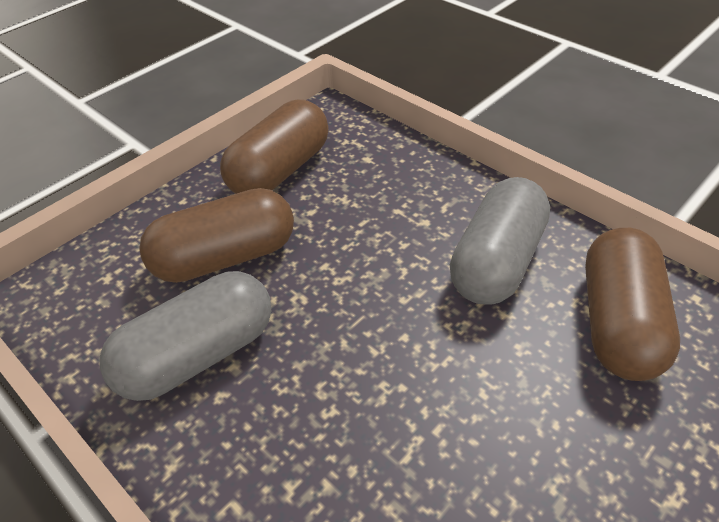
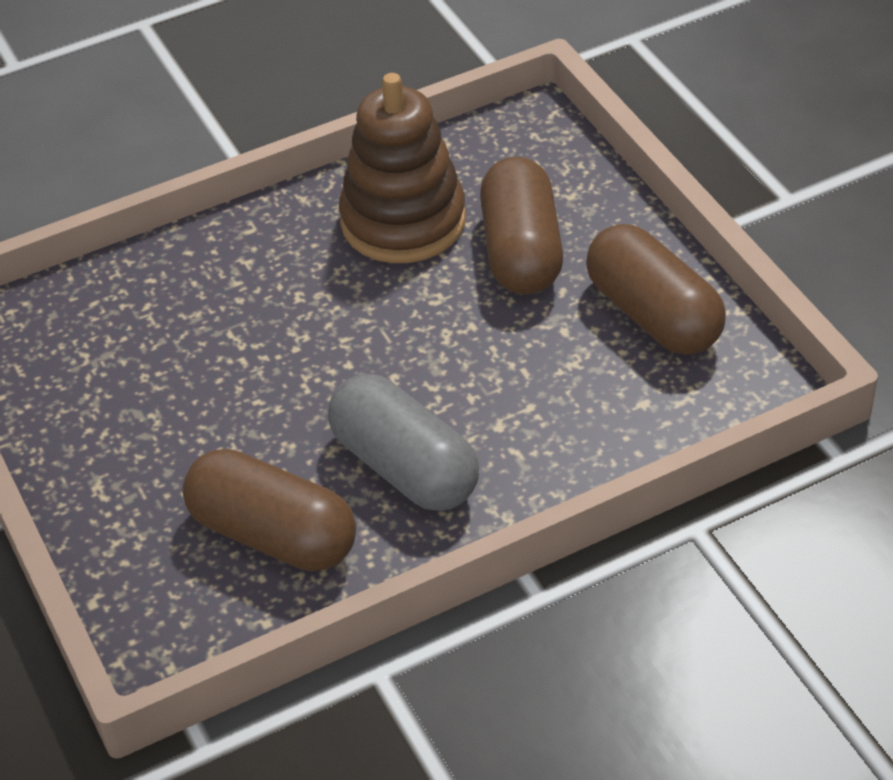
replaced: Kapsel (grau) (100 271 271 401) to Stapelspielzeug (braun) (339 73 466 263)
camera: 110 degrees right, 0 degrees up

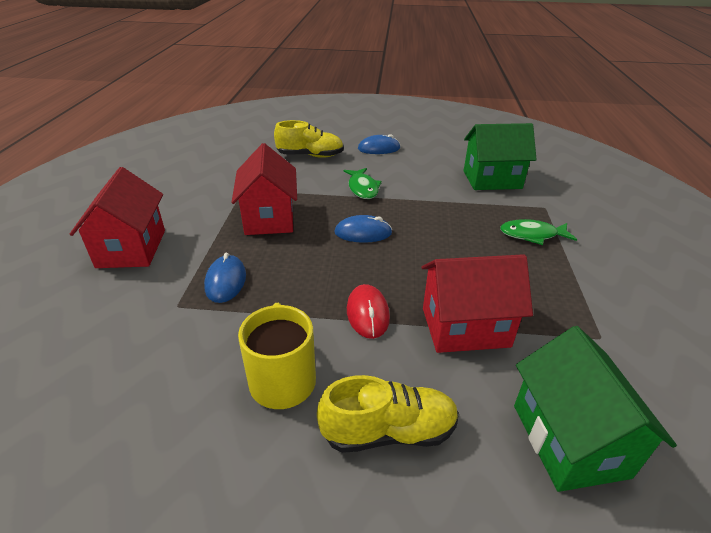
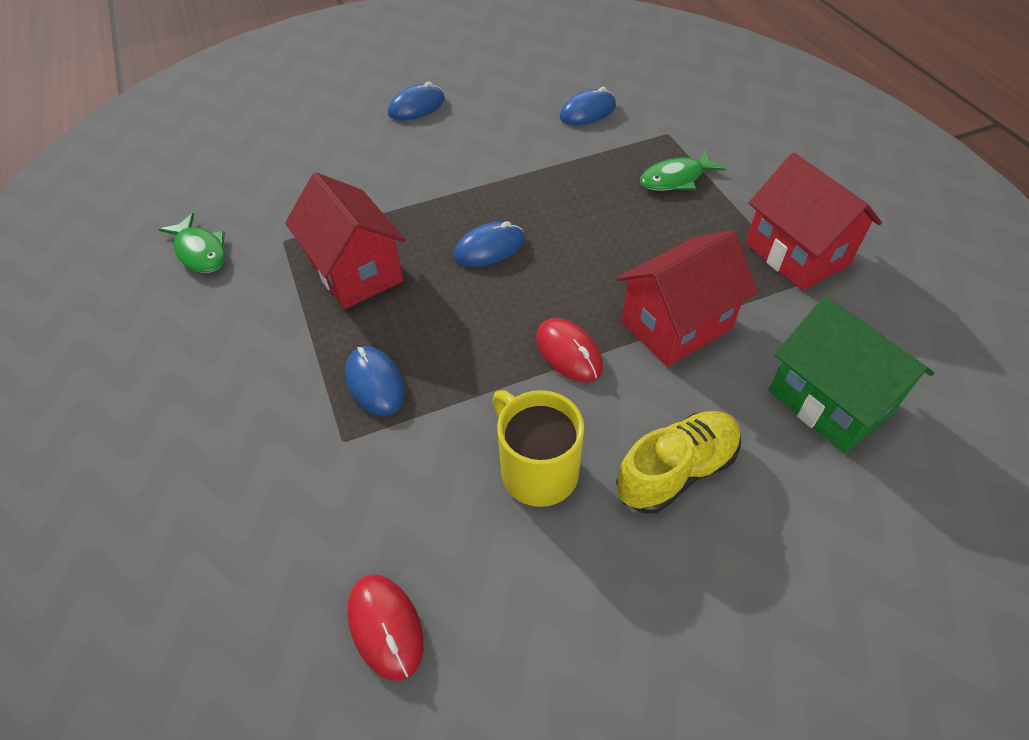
removed: Schuh (gelb) (274 120 344 158)
added: Computermaus (rot) (347 574 423 681)
moved: Haus (rot) (70 167 165 268) to (746 153 882 291); Fisch (grün) (344 168 382 199) to (158 213 225 273)
replaced: Haus (grün) (464 123 537 190) to Computermaus (blau) (560 87 616 125)
camera: 25 degrees left, 15 degrees up

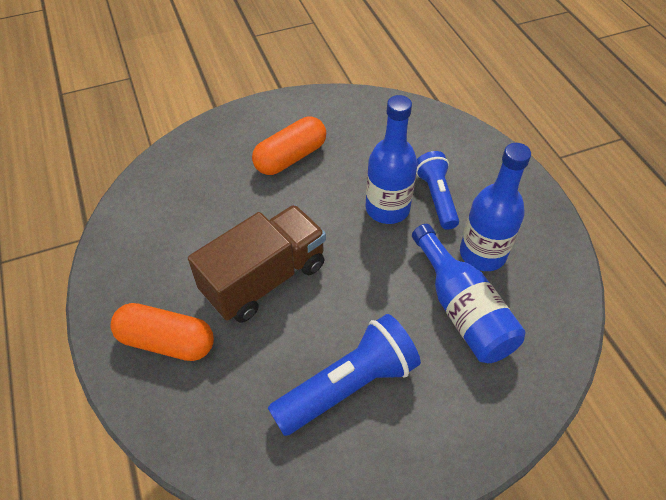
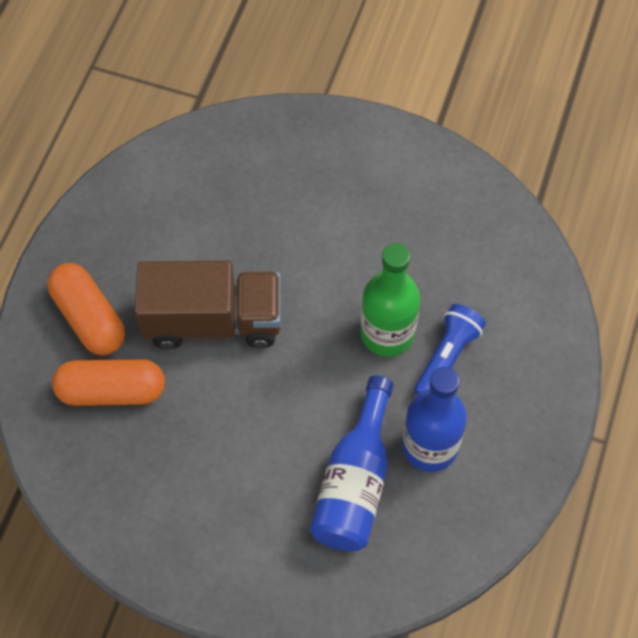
removed: Taschenlampe (blau) (268 314 421 436)
moved: Kapsel (orange) (252 117 326 175) to (52 359 165 406)
recoloured: Flasche (blau) (366 95 418 224) to Flasche (grün) (361 243 420 357)
camera: 40 degrees right, 10 degrees up

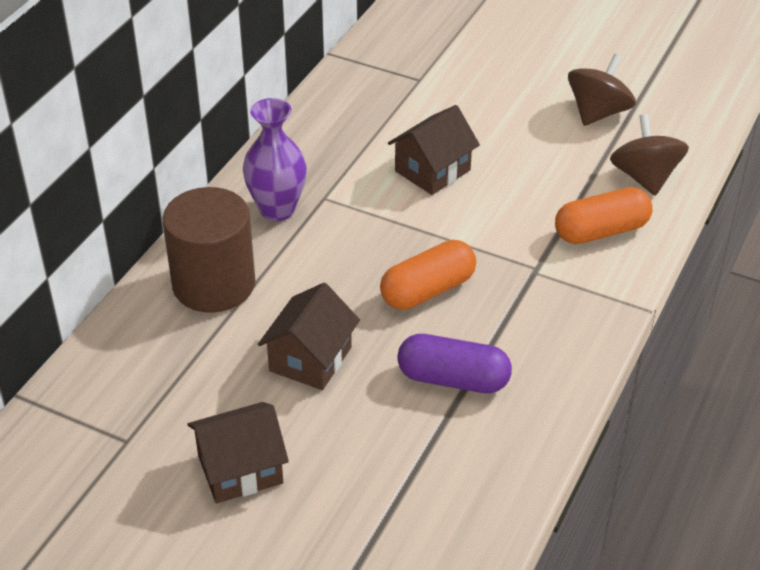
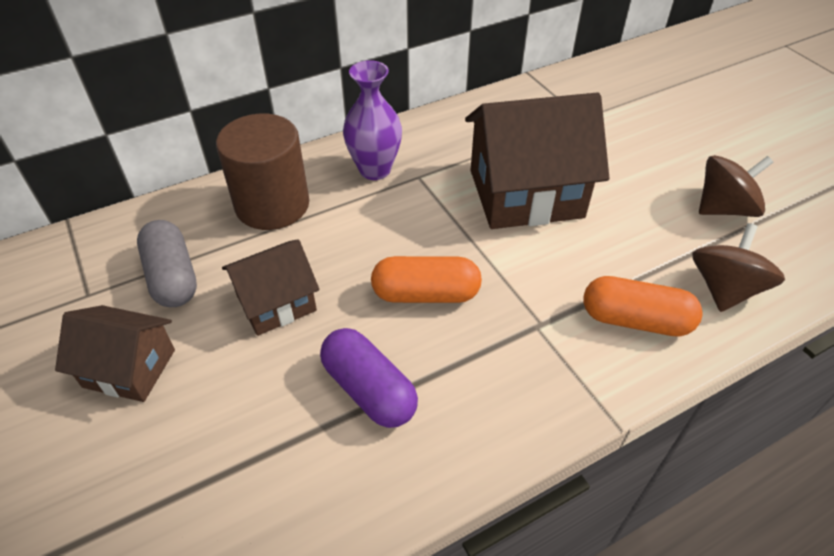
added: Kapsel (grau) (137 220 197 307)
resized: Haus (braun) (388 105 480 195) = (465 92 609 229) x1.76
camera: 35 degrees right, 5 degrees up

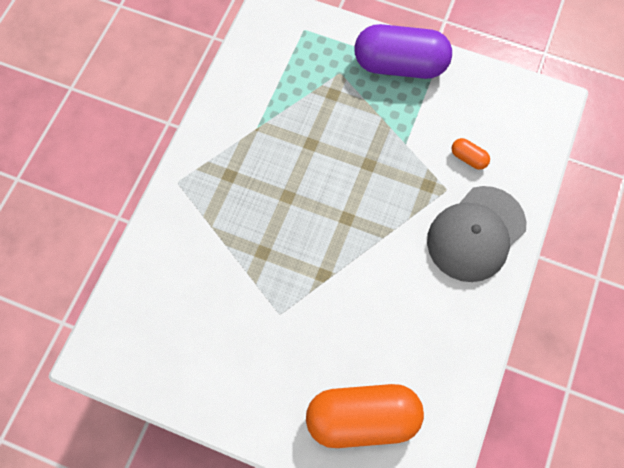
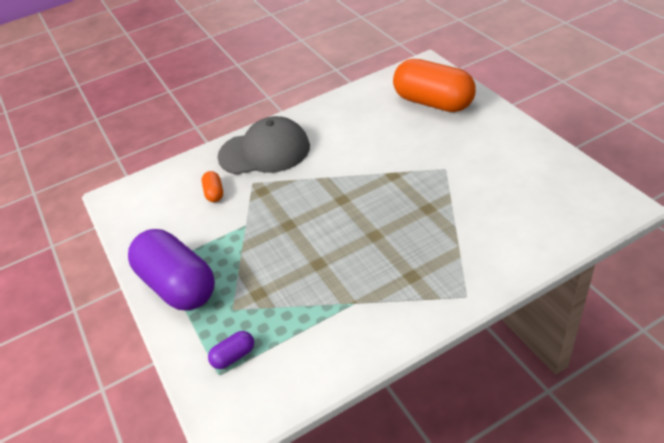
added: Kapsel (lila) (208 331 254 369)
camera: 135 degrees left, 25 degrees down

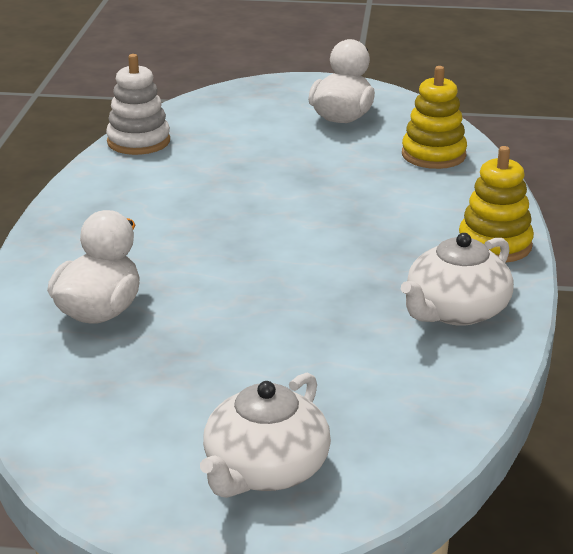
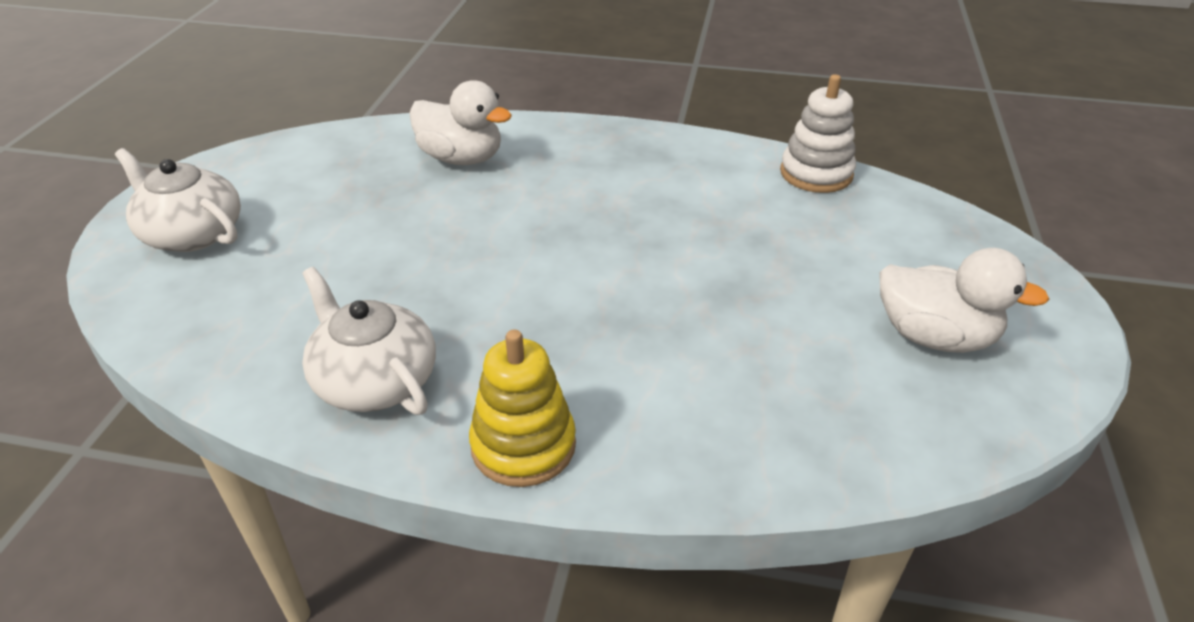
removed: Stapelspielzeug (gelb) (402 66 467 169)
camera: 95 degrees right, 10 degrees up

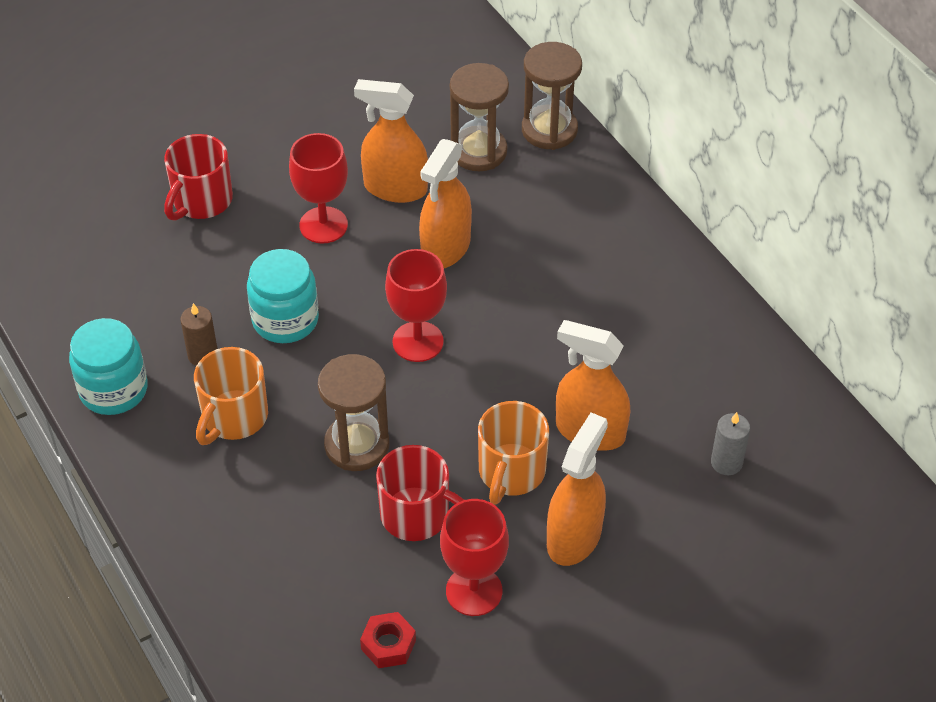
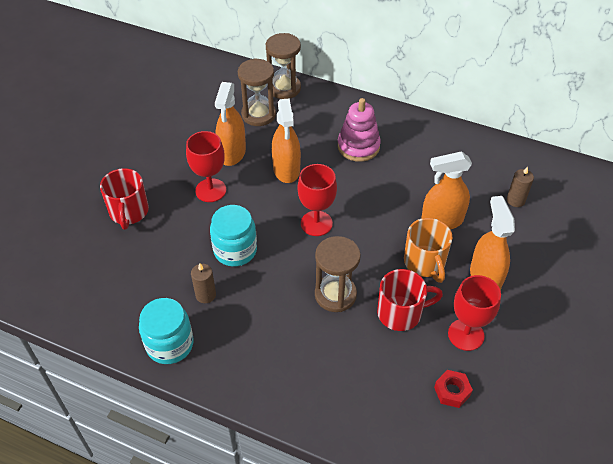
removed: Tasse (orange) (194 347 268 445)
added: Stapelspielzeug (rosa) (338 98 381 162)
recoloured: Kerze (grau) (711 412 750 475) to Kerze (braun) (507 166 534 207)
turned: Sprühflasche (orange) (354 79 428 203) = (215 82 246 166) 60 degrees counterclockwise
camera: 35 degrees left, 0 degrees up

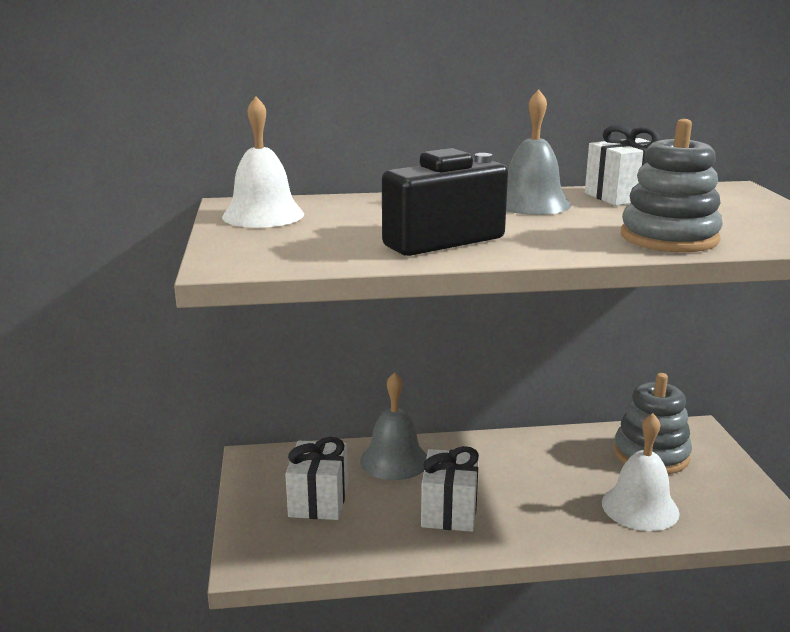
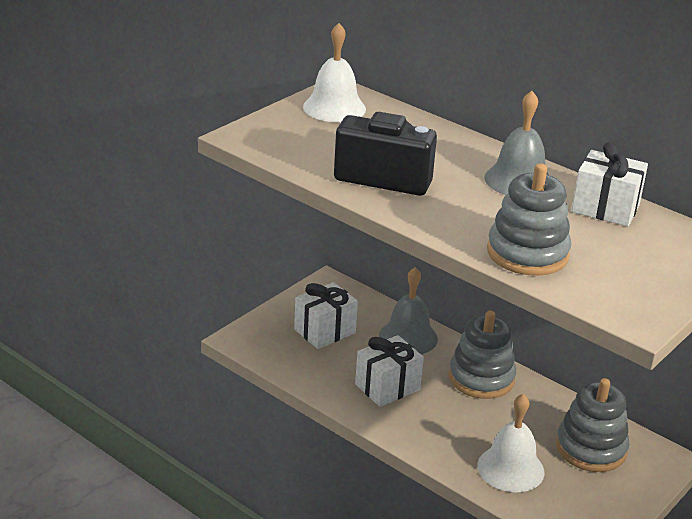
added: Stapelspielzeug (grau) (449 310 516 399)
camera: 45 degrees right, 10 degrees up

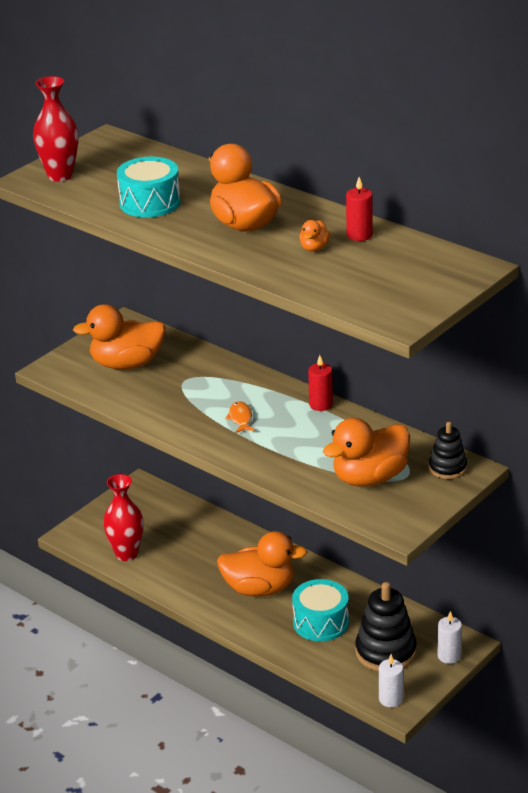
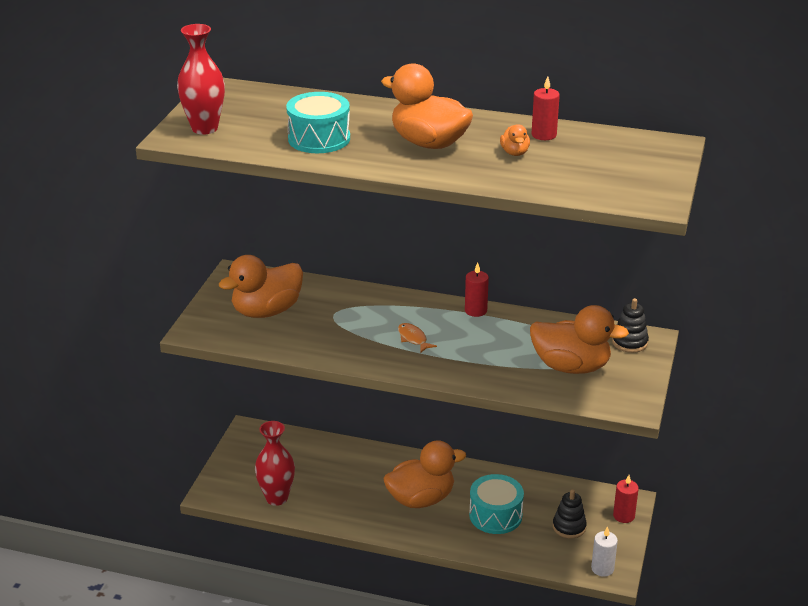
recoloured: Kerze (weiß) (437 611 462 664) to Kerze (rot) (613 475 639 523)
turned: Ente (orange) (323 418 410 486) = (530 305 629 374) 105 degrees counterclockwise
resized: Stapelspielzeug (schwarz) (355 582 416 672) = (553 489 587 539) x0.59
camera: 25 degrees left, 0 degrees up

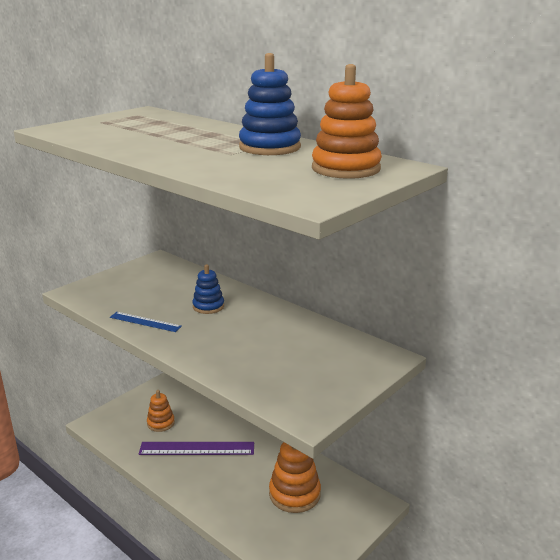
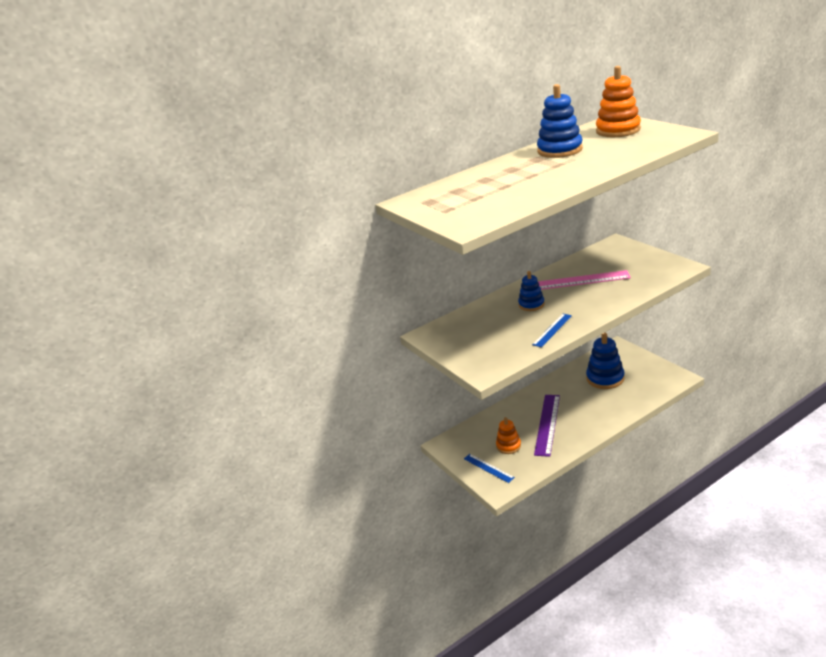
added: Lineal (blau) (464 454 515 483); Lineal (rosa) (538 270 631 290)
recoloured: Stapelspielzeug (orange) (269 442 321 513) to Stapelspielzeug (blau) (586 332 625 389)
camera: 70 degrees left, 5 degrees up

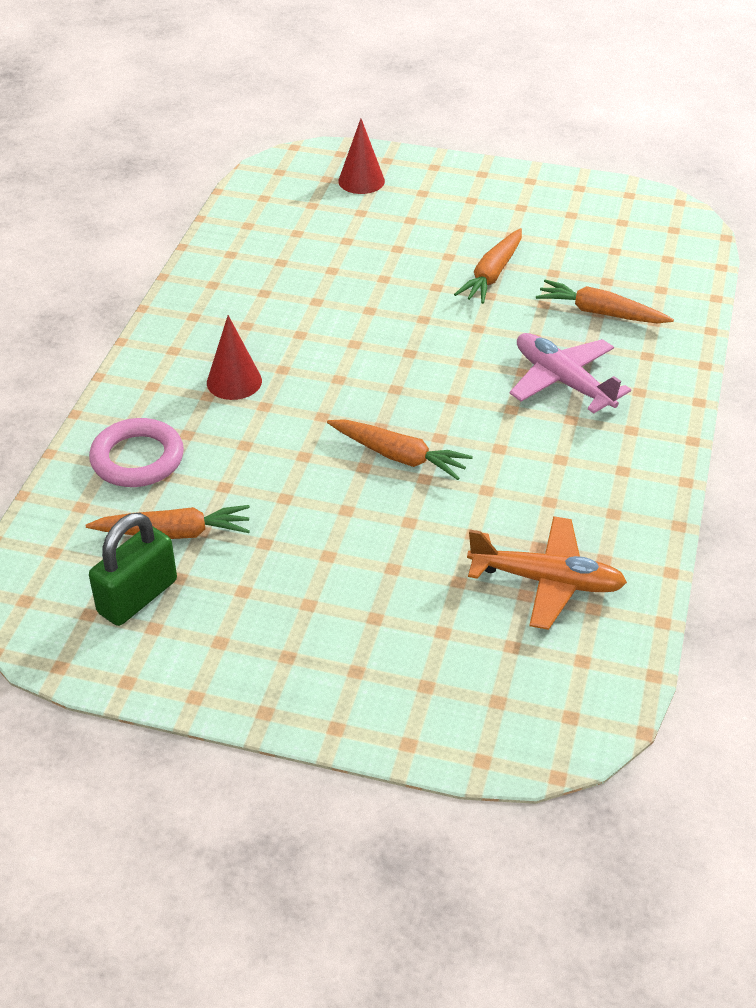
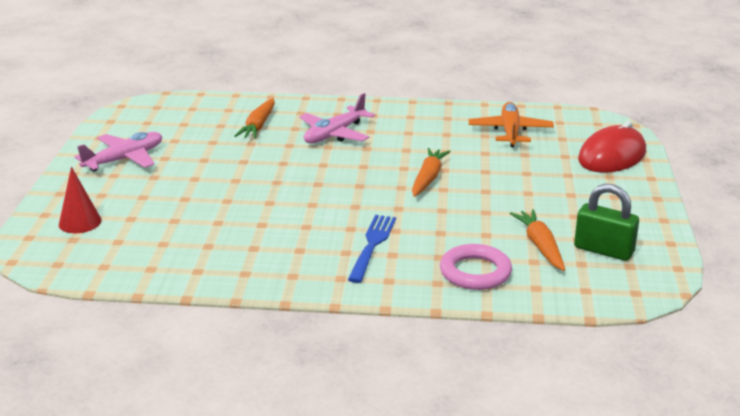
removed: Karotte (orange) (454 228 522 304)
added: Flugzeug (rosa) (74 132 162 171); Computermaus (rot) (578 121 646 173)
replaced: Kegel (rot) (207 315 262 400) to Gabel (blau) (348 215 396 283)
camera: 100 degrees left, 15 degrees down

